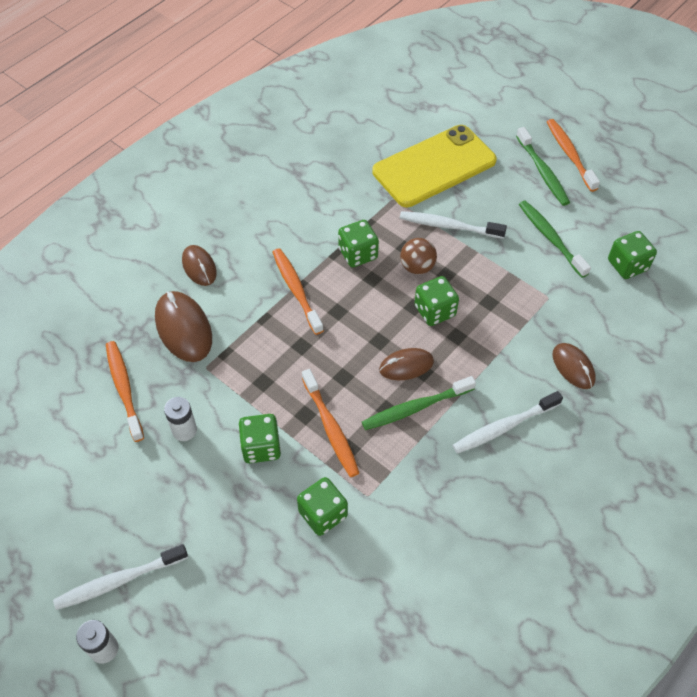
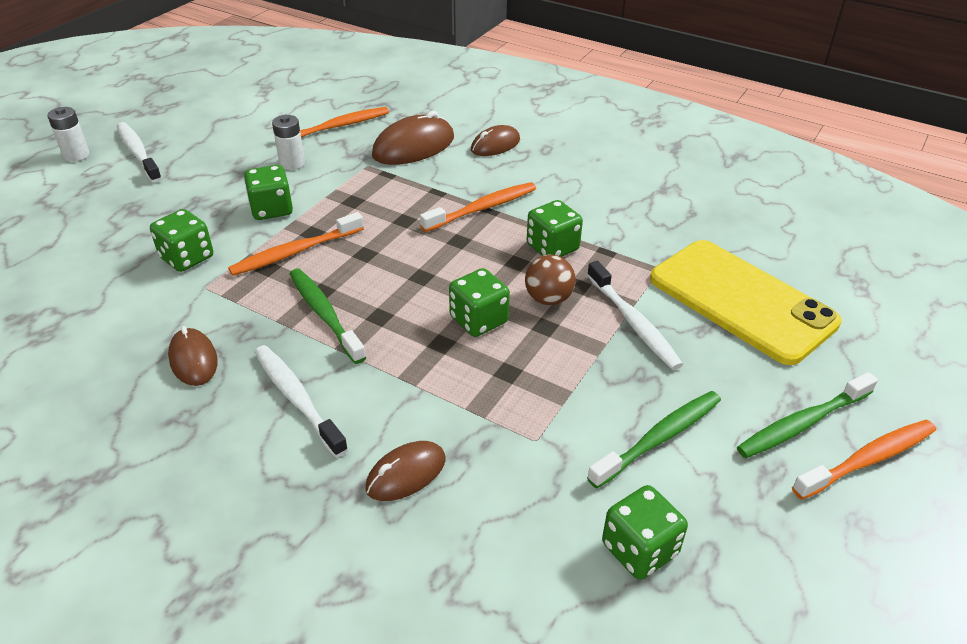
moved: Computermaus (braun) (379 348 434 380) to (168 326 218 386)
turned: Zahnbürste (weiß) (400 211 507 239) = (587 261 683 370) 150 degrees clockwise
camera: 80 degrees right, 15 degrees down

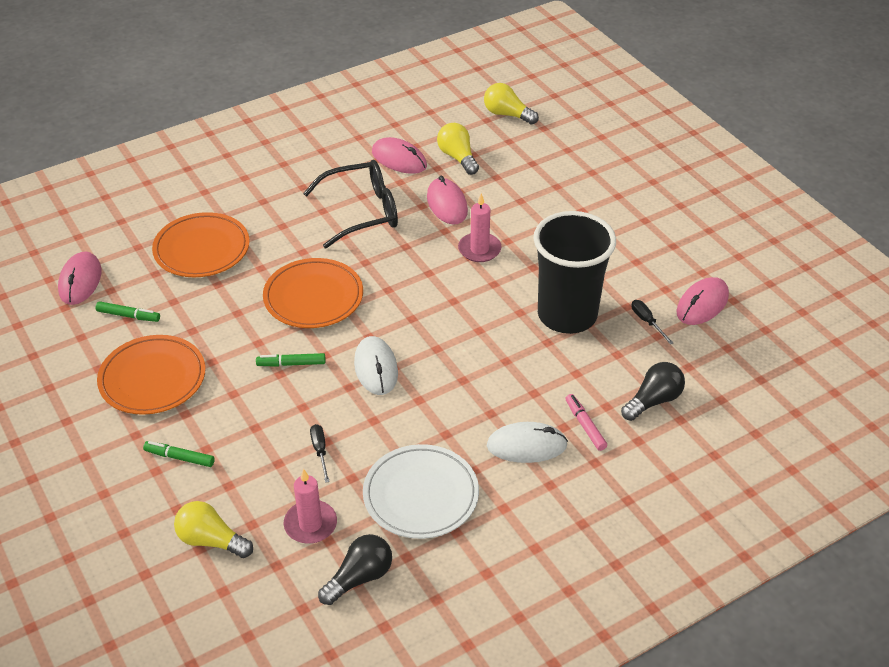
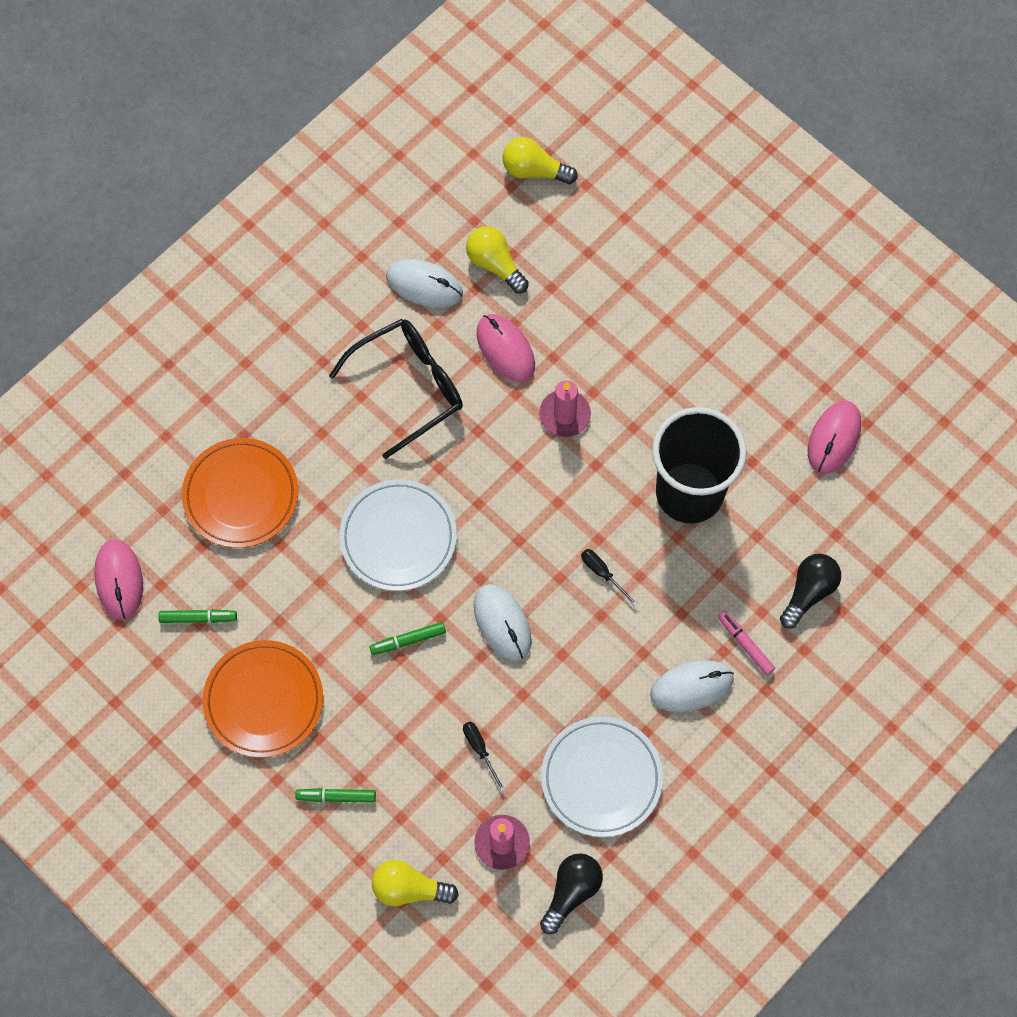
moved: Schraubenzieher (schwarz) (632 300 673 344) to (581 549 638 606)
recoloured: Teller (orange) (263 258 363 328) to Teller (weiß) (339 479 457 591); Computermaus (rosa) (372 137 427 174) to Computermaus (weiß) (386 259 463 308)
camera: 15 degrees left, 25 degrees up

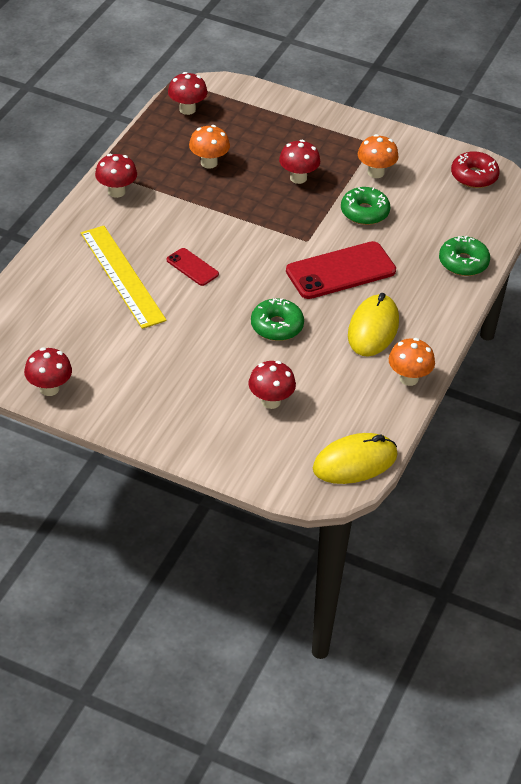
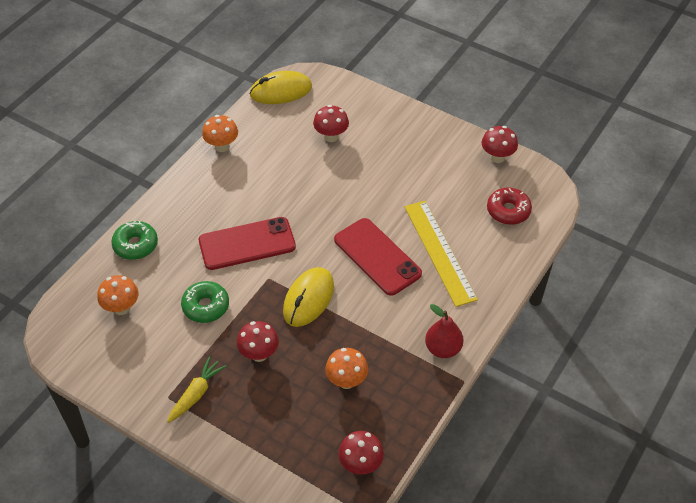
removed: Donut (grün) (251 298 304 341)
added: Karotte (gelb) (167 356 226 423)
moved: Computermaus (gelb) (348 293 399 356) to (283 267 334 327); Pilz (orange) (358 134 399 178) to (97 275 138 315); Donut (rot) (451 151 500 188) to (487 188 532 225)
replaced: Pilz (rot) (95 154 137 198) to Birne (rot) (425 304 463 358)
resized: Handy (rot) (166 248 219 286) = (334 218 422 296) x1.95
camera: 170 degrees left, 5 degrees up

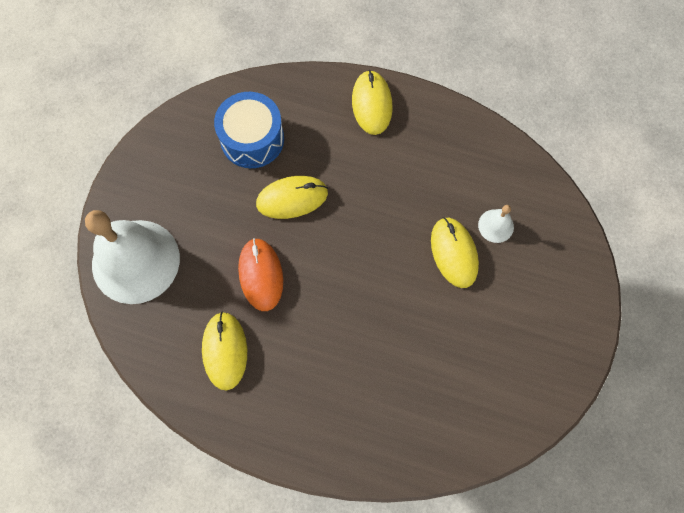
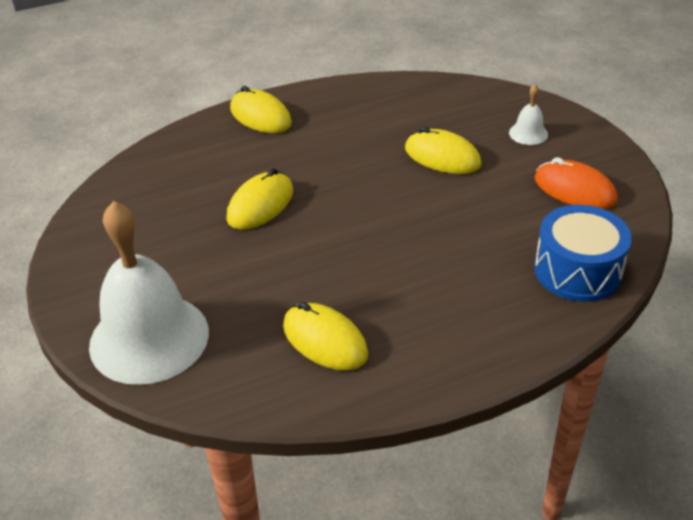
moved: Trommel (blau) (214 92 284 168) to (534 205 632 302); Computermaus (orange) (238 238 283 311) to (535 157 618 209); Glocke (weiß) (478 205 514 243) to (509 84 548 145)
camera: 40 degrees left, 30 degrees down

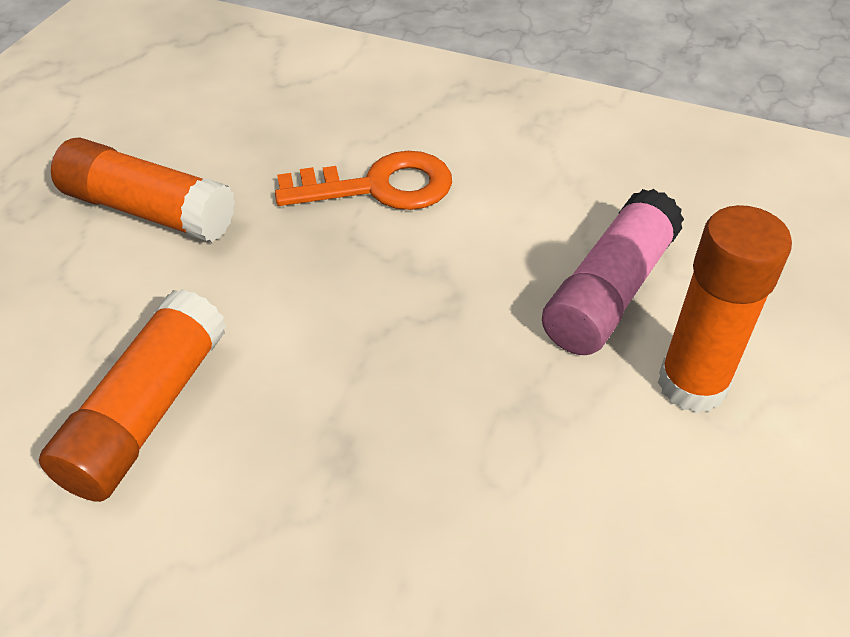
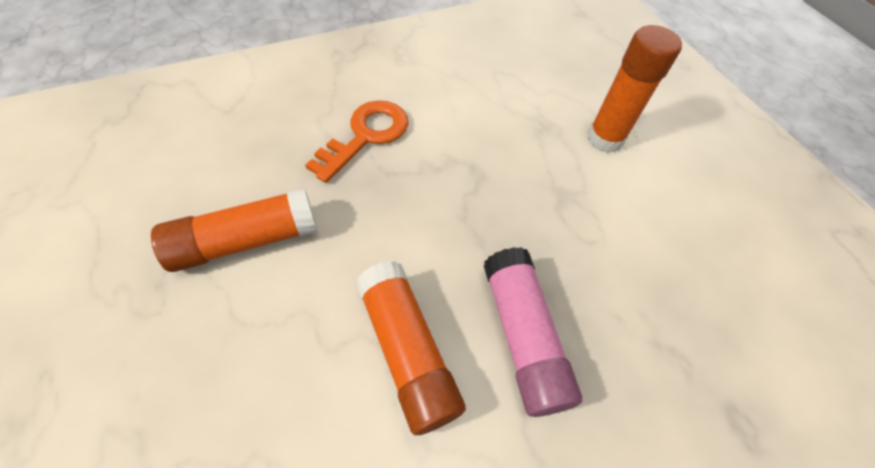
moved: Klebestift (rosa) (542 189 684 355) to (484 247 583 417)
camera: 50 degrees left, 10 degrees up

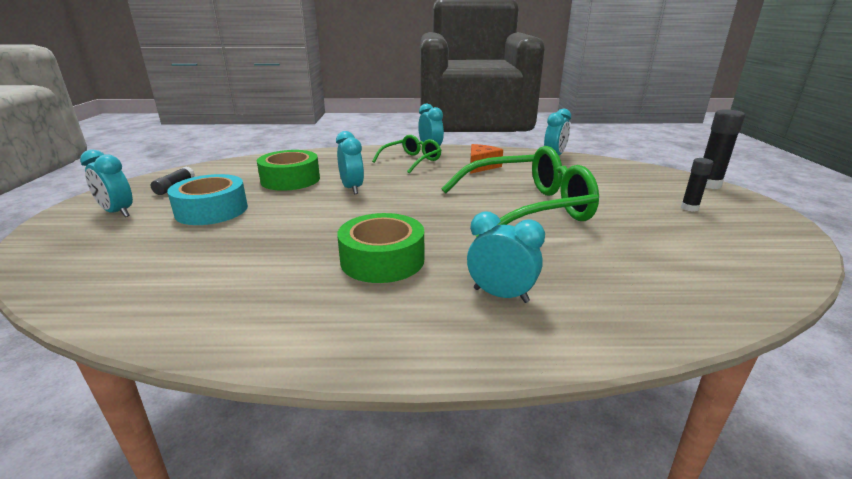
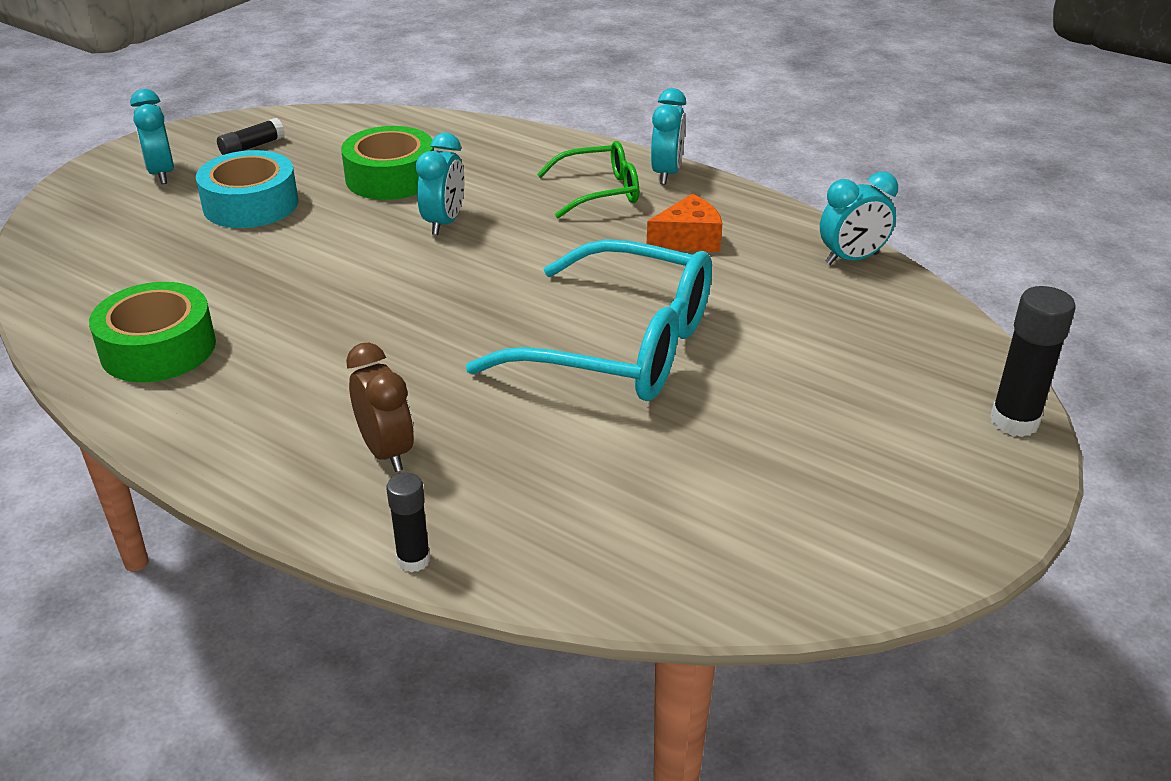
moved: Klebeband (grün) (337 213 424 283) to (89 282 216 382); Klebestift (schwarz) (681 158 713 211) to (386 473 430 572)
recoloured: Brille (grün) (441 146 599 237) to Brille (türkis) (466 239 712 401); Wecker (türkis) (467 211 545 303) to Wecker (braun) (346 343 414 472)
camera: 35 degrees right, 10 degrees up

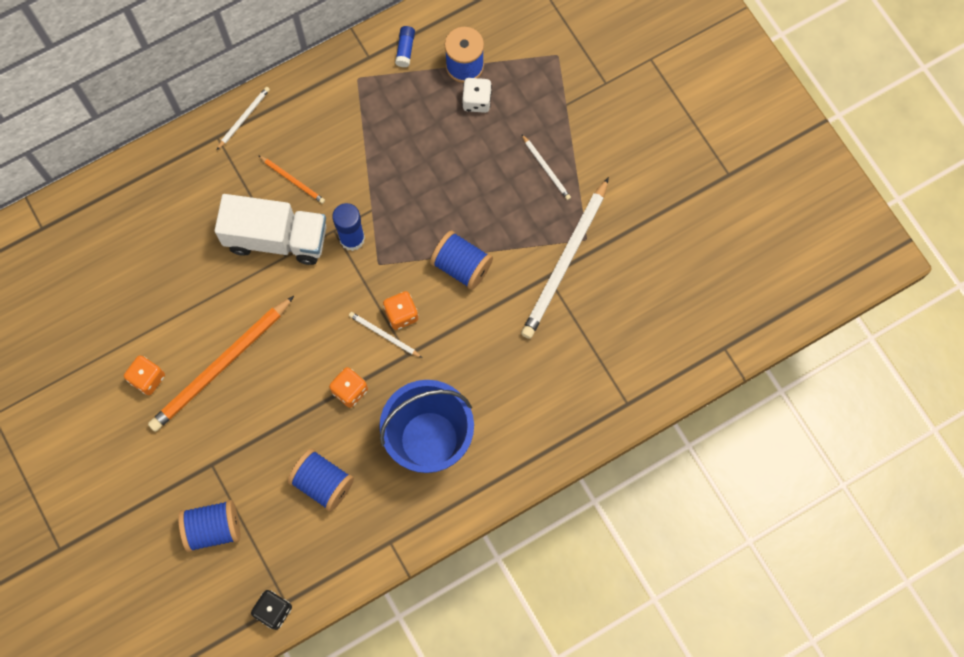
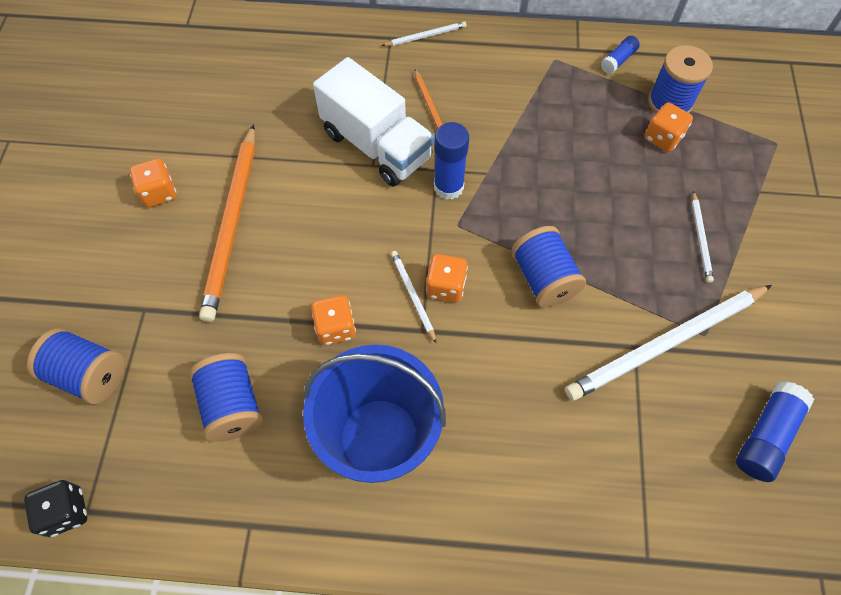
added: Klebestift (blau) (736 381 814 482)
recoloured: Spielwürfel (weiß) (462 78 492 113) to Spielwürfel (orange) (644 102 693 152)
turned: Bleistift (orange) (148 296 294 432) = (199 124 255 322) 75 degrees counterclockwise
camera: 35 degrees right, 10 degrees down

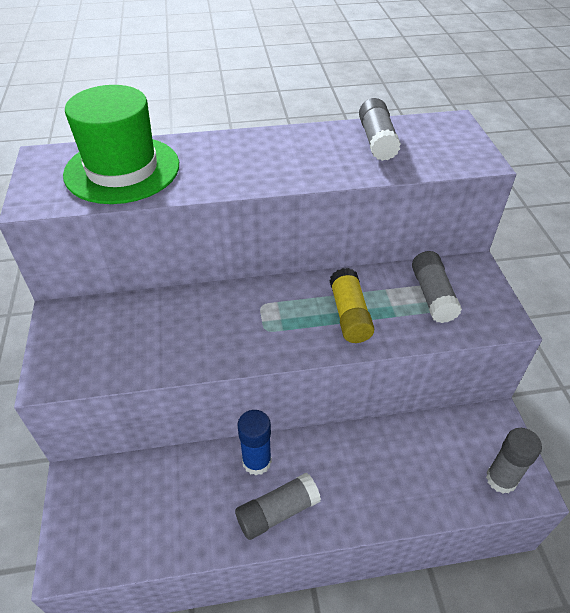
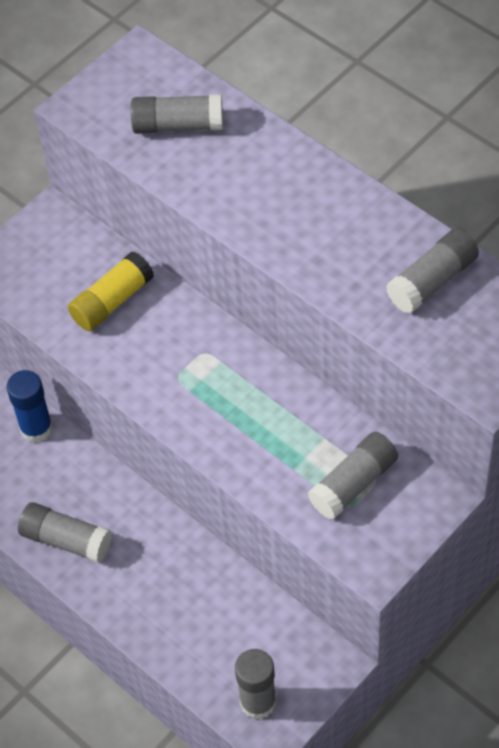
moved: Klebestift (blau) (237 410 272 475) to (7 370 53 443); Klebestift (gelb) (330 268 374 343) to (68 251 154 331)
replaced: Hut (grün) (63 85 179 204) to Klebestift (grau) (131 94 223 134)
camera: 55 degrees right, 10 degrees up

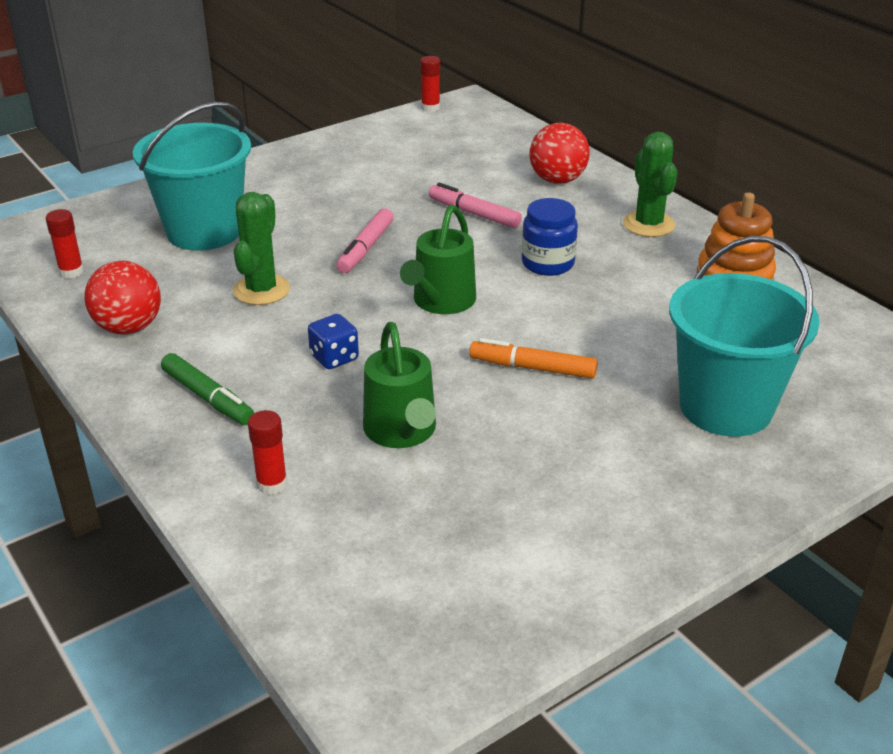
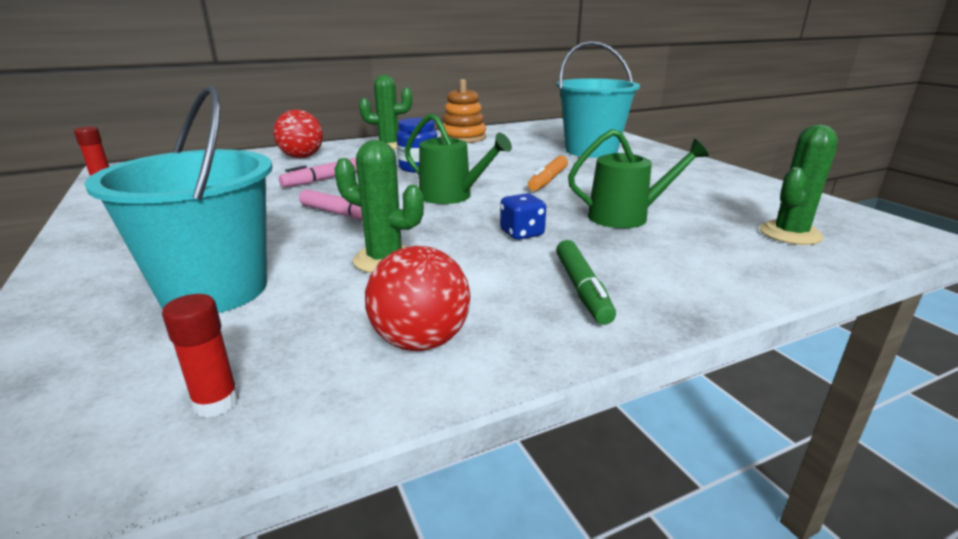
removed: Klebestift (rot) (248 410 287 495)
added: Kaktus (grün) (760 125 838 245)
turned: Filzstift (grün) (161 353 254 425) = (556 240 616 325) 120 degrees clockwise
camera: 80 degrees left, 10 degrees down

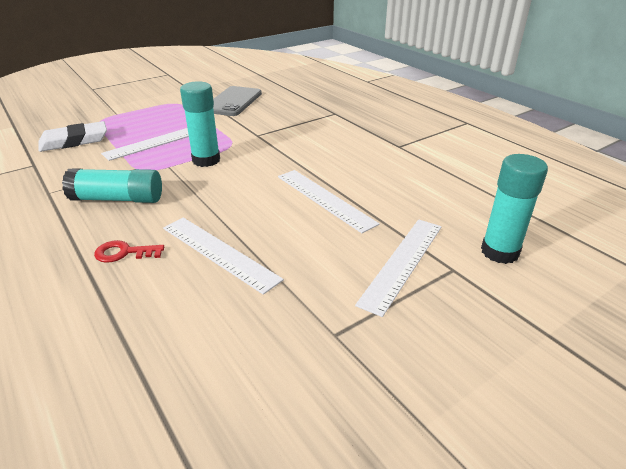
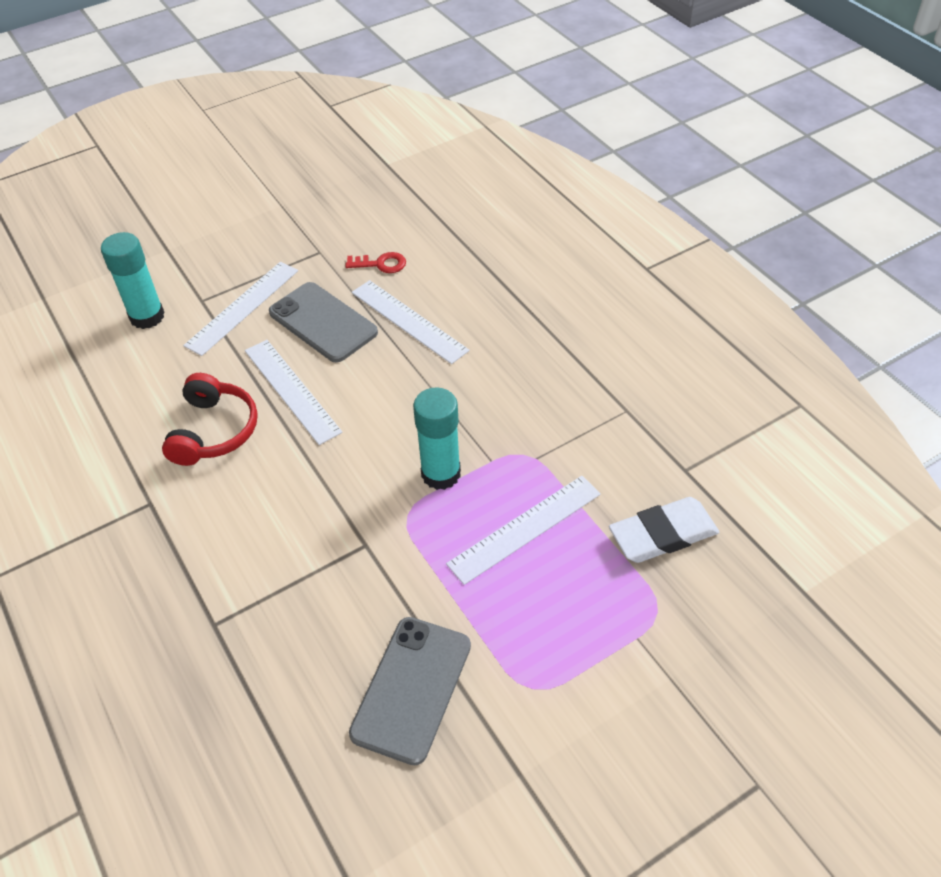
removed: Klebestift (türkis) (62 168 162 203)
added: Kopfhörer (rot) (162 373 258 466); Handy (grau) (269 282 378 363)
moved: Schlüssel (rot) (94 240 164 263) to (345 252 406 273)
camera: 175 degrees left, 15 degrees up

